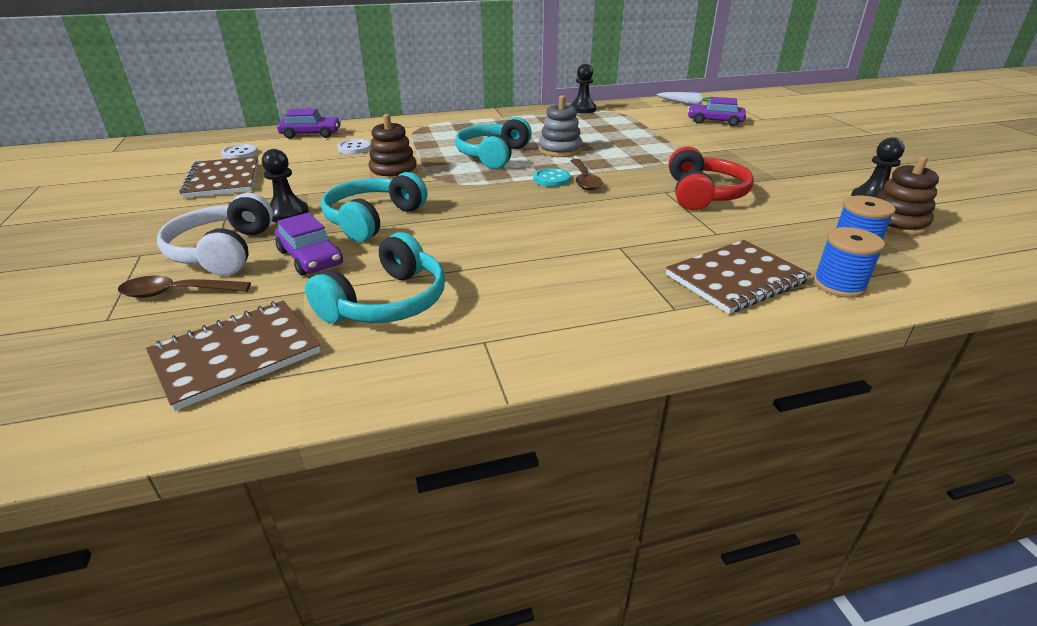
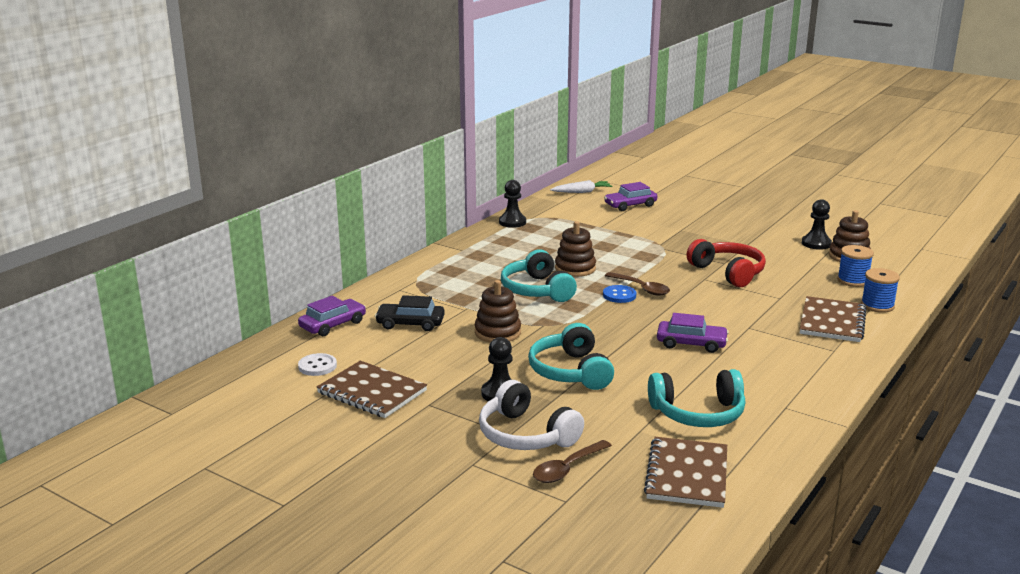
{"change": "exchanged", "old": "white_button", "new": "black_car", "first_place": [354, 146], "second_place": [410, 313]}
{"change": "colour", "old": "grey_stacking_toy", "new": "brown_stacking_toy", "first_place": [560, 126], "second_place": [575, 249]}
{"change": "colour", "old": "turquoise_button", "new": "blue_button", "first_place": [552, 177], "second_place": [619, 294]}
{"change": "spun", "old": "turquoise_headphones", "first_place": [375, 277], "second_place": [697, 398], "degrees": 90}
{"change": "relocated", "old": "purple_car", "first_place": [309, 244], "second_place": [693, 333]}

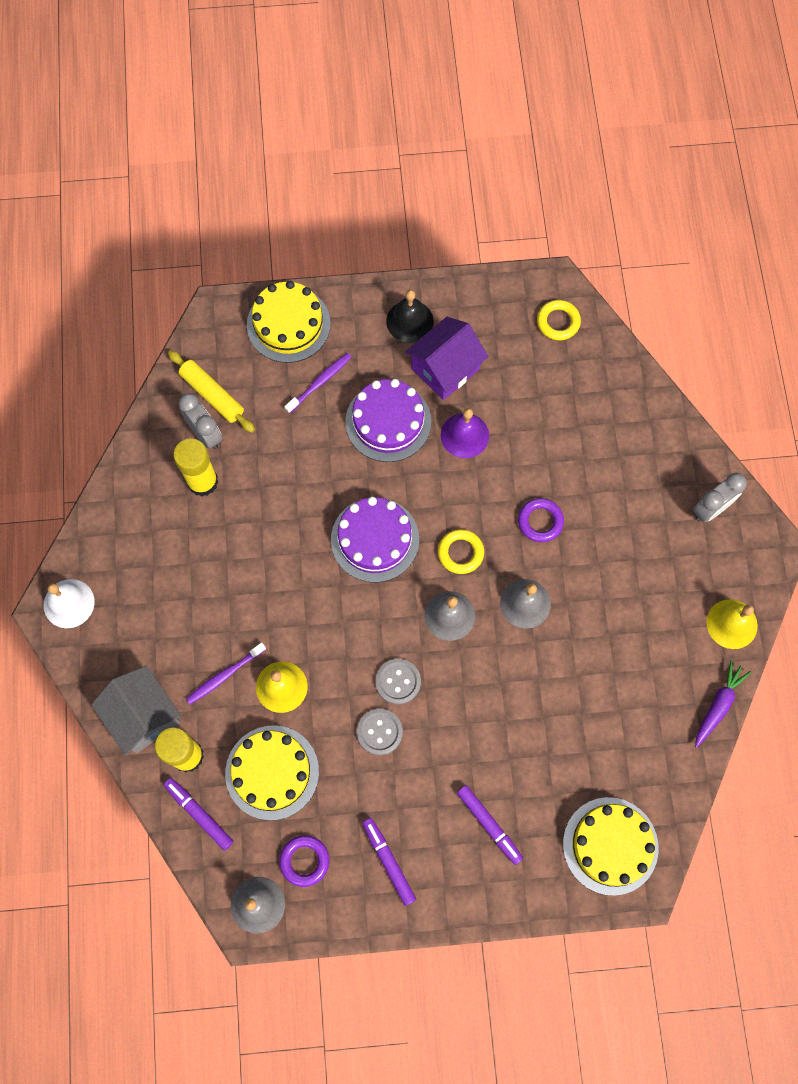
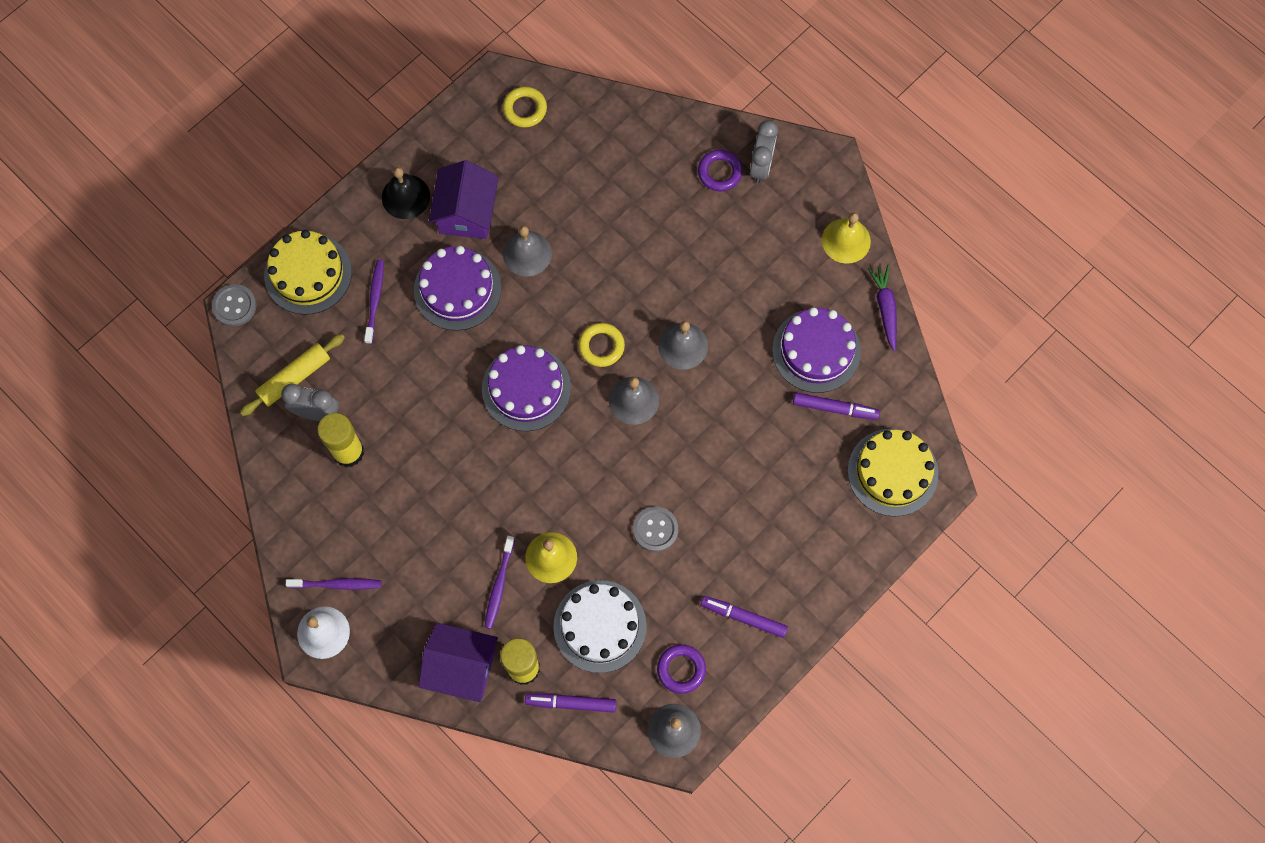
{"change": "relocated", "old": "grey_button", "first_place": [398, 682], "second_place": [234, 305]}
{"change": "spun", "old": "yellow_rolling_pin", "first_place": [211, 391], "second_place": [292, 375], "degrees": -45}
{"change": "appeared", "new": "purple_toothbrush", "second_place": [334, 584]}
{"change": "colour", "old": "grey_house", "new": "purple_house", "first_place": [136, 711], "second_place": [458, 662]}
{"change": "colour", "old": "purple_bell", "new": "grey_bell", "first_place": [465, 433], "second_place": [527, 251]}
{"change": "colour", "old": "yellow_cake", "new": "white_cake", "first_place": [272, 772], "second_place": [600, 626]}
{"change": "relocated", "old": "purple_ring", "first_place": [541, 520], "second_place": [720, 170]}
{"change": "appeared", "new": "purple_cake", "second_place": [816, 350]}
{"change": "relocated", "old": "purple_marker", "first_place": [490, 825], "second_place": [836, 406]}

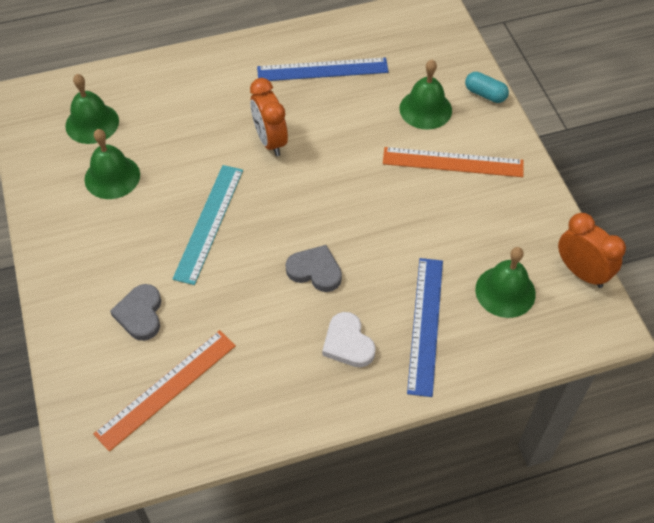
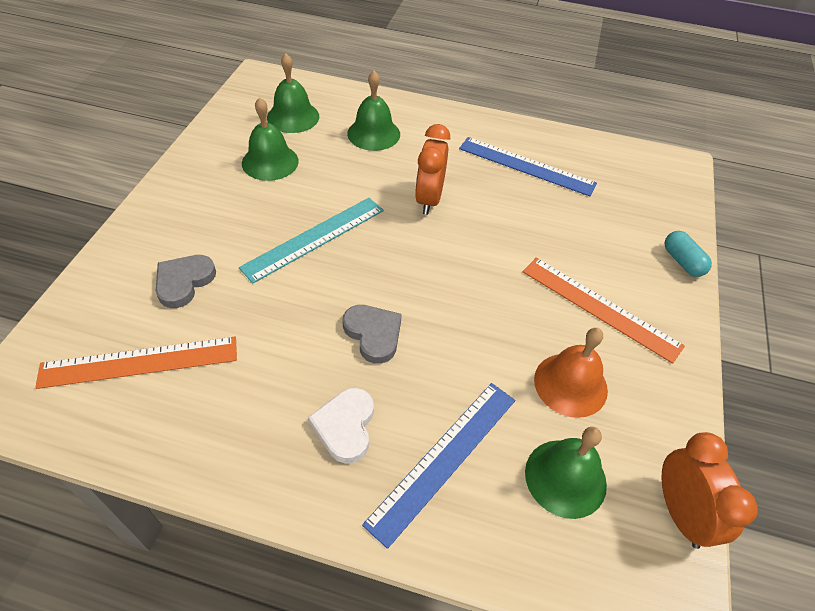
{"change": "relocated", "old": "green_bell", "first_place": [425, 95], "second_place": [373, 111]}
{"change": "appeared", "new": "orange_bell", "second_place": [571, 373]}

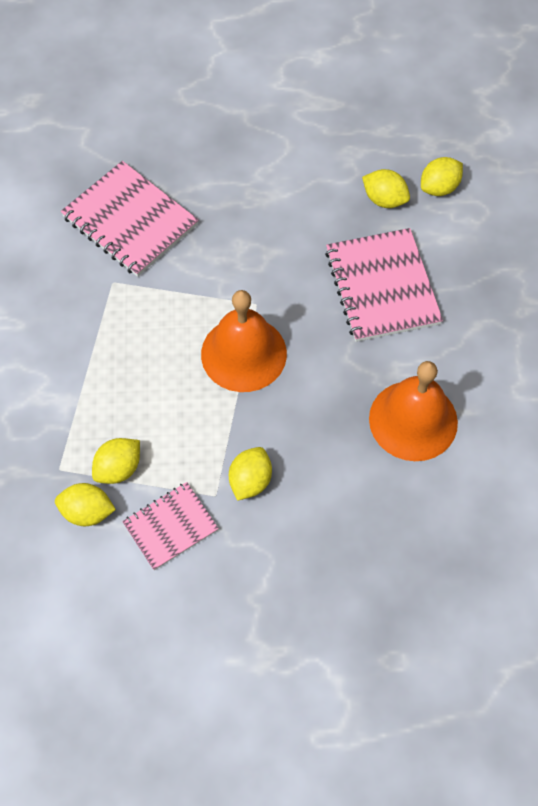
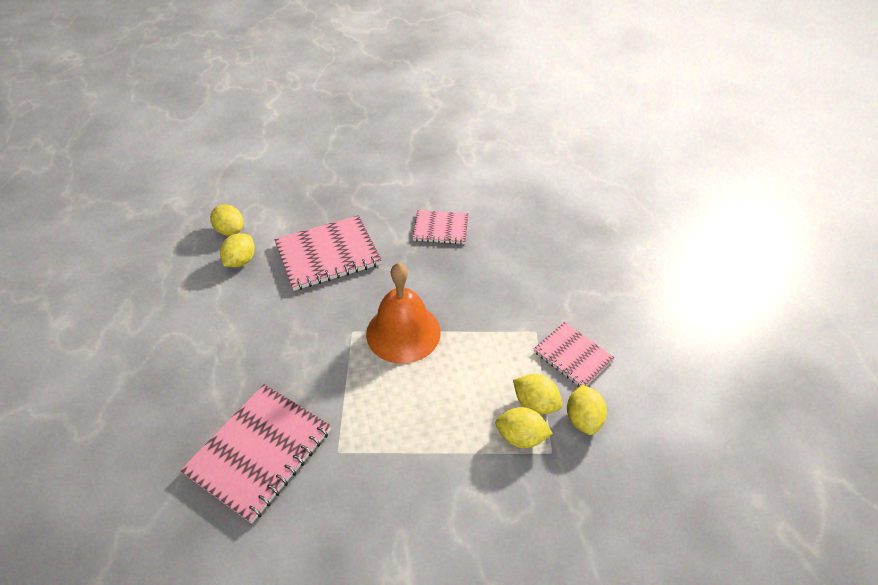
{"change": "exchanged", "old": "orange_bell", "new": "pink_notebook", "first_place": [413, 411], "second_place": [440, 227]}
{"change": "relocated", "old": "yellow_lemon", "first_place": [250, 474], "second_place": [524, 427]}

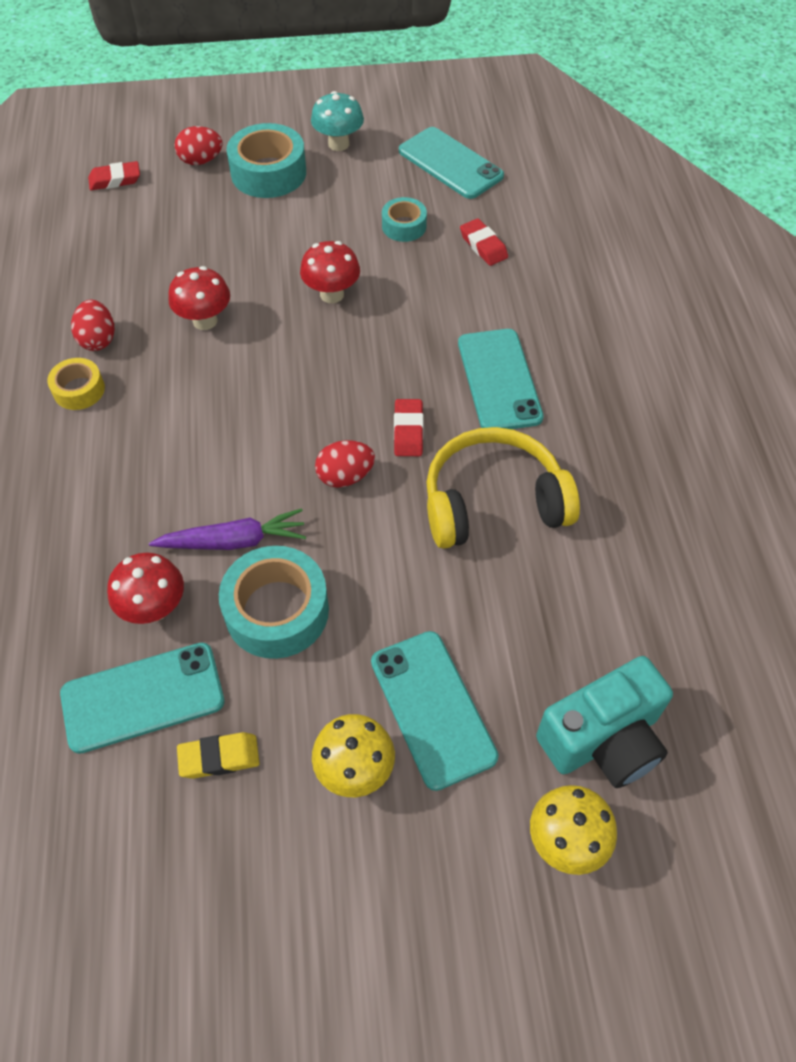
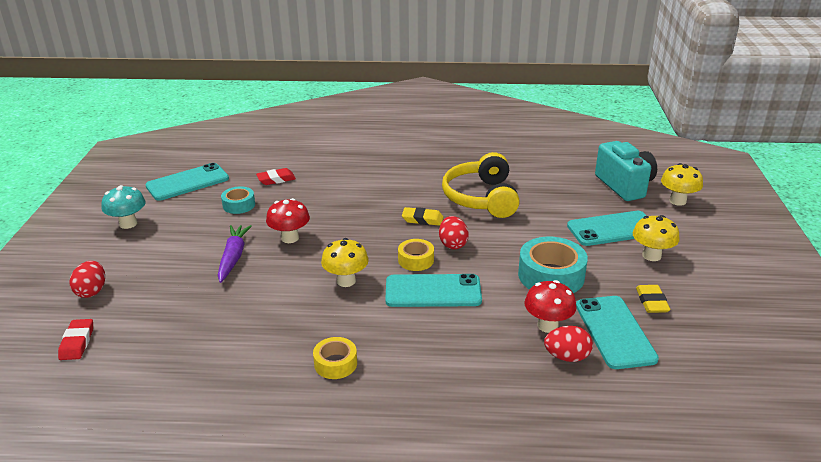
{"change": "relocated", "old": "purple_carrot", "first_place": [227, 529], "second_place": [235, 254]}
{"change": "appeared", "new": "yellow_mushroom", "second_place": [345, 262]}
{"change": "relocated", "old": "turquoise_phone", "first_place": [501, 379], "second_place": [433, 290]}
{"change": "appeared", "new": "yellow_tape", "second_place": [416, 255]}
{"change": "colour", "old": "red_eraser", "new": "yellow_eraser", "first_place": [409, 427], "second_place": [423, 216]}
{"change": "relocated", "old": "red_egg", "first_place": [92, 325], "second_place": [568, 344]}
{"change": "missing", "old": "red_mushroom", "first_place": [199, 298]}
{"change": "missing", "old": "turquoise_tape", "first_place": [266, 160]}

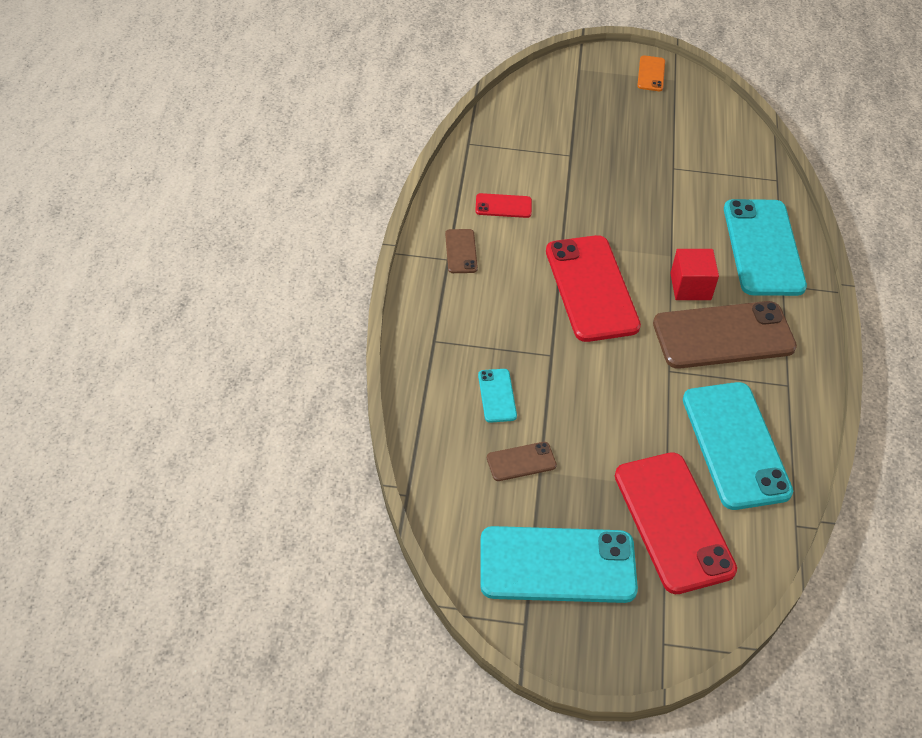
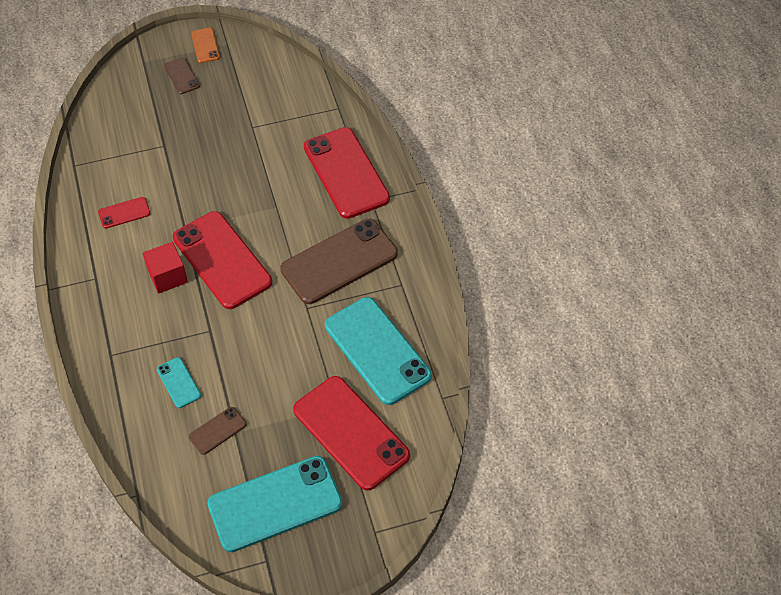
{"change": "relocated", "old": "red_cube", "first_place": [694, 274], "second_place": [165, 268]}
{"change": "relocated", "old": "brown_phone", "first_place": [461, 251], "second_place": [182, 75]}
{"change": "colour", "old": "turquoise_phone", "new": "red_phone", "first_place": [765, 247], "second_place": [347, 173]}

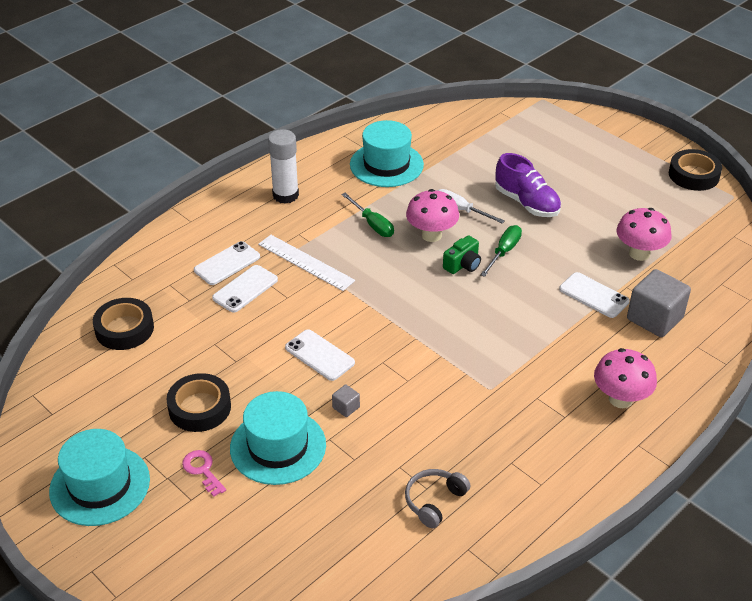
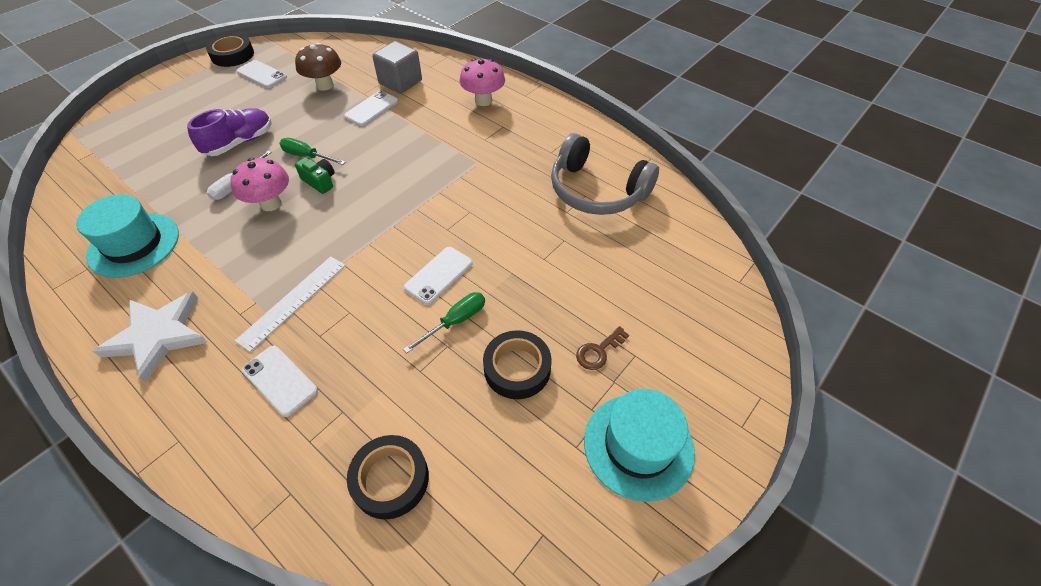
{"change": "exchanged", "old": "white_glue_stick", "new": "white_star", "first_place": [283, 166], "second_place": [150, 337]}
{"change": "relocated", "old": "white_phone", "first_place": [245, 289], "second_place": [262, 74]}
{"change": "colour", "old": "pink_mushroom", "new": "brown_mushroom", "first_place": [643, 234], "second_place": [318, 67]}
{"change": "relocated", "old": "green_screwdriver", "first_place": [368, 215], "second_place": [444, 322]}
{"change": "size", "old": "grey_headphones", "first_place": [437, 498], "second_place": [605, 174], "factor": 2.02}
{"change": "colour", "old": "pink_key", "new": "brown_key", "first_place": [204, 473], "second_place": [602, 348]}
{"change": "missing", "old": "turquoise_hat", "first_place": [278, 438]}
{"change": "missing", "old": "grey_cube", "first_place": [346, 400]}

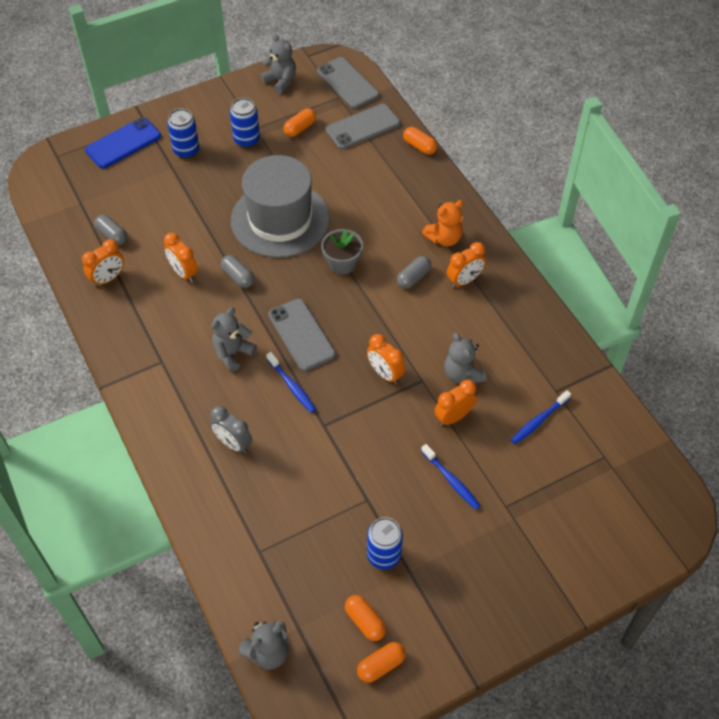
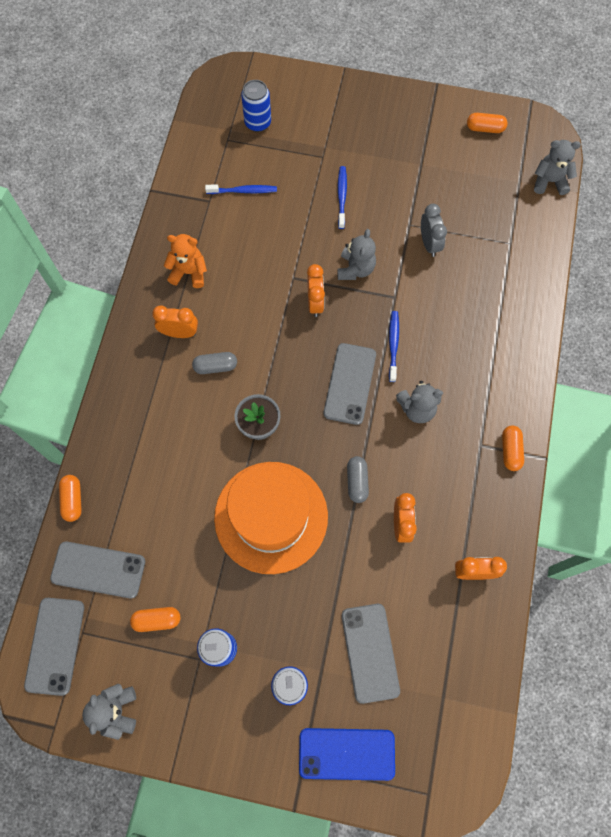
{"change": "relocated", "old": "orange_teddy_bear", "first_place": [443, 223], "second_place": [185, 261]}
{"change": "colour", "old": "grey_hat", "new": "orange_hat", "first_place": [280, 206], "second_place": [271, 518]}
{"change": "relocated", "old": "blue_can", "first_place": [385, 543], "second_place": [256, 106]}
{"change": "relocated", "old": "grey_teddy_bear", "first_place": [465, 357], "second_place": [356, 254]}
{"change": "appeared", "new": "grey_phone", "second_place": [371, 654]}
{"change": "relocated", "old": "grey_clock", "first_place": [231, 429], "second_place": [434, 230]}
{"change": "relocated", "old": "orange_capsule", "first_place": [365, 618], "second_place": [513, 448]}
{"change": "missing", "old": "grey_capsule", "first_place": [111, 229]}
{"change": "missing", "old": "orange_clock", "first_place": [455, 403]}

